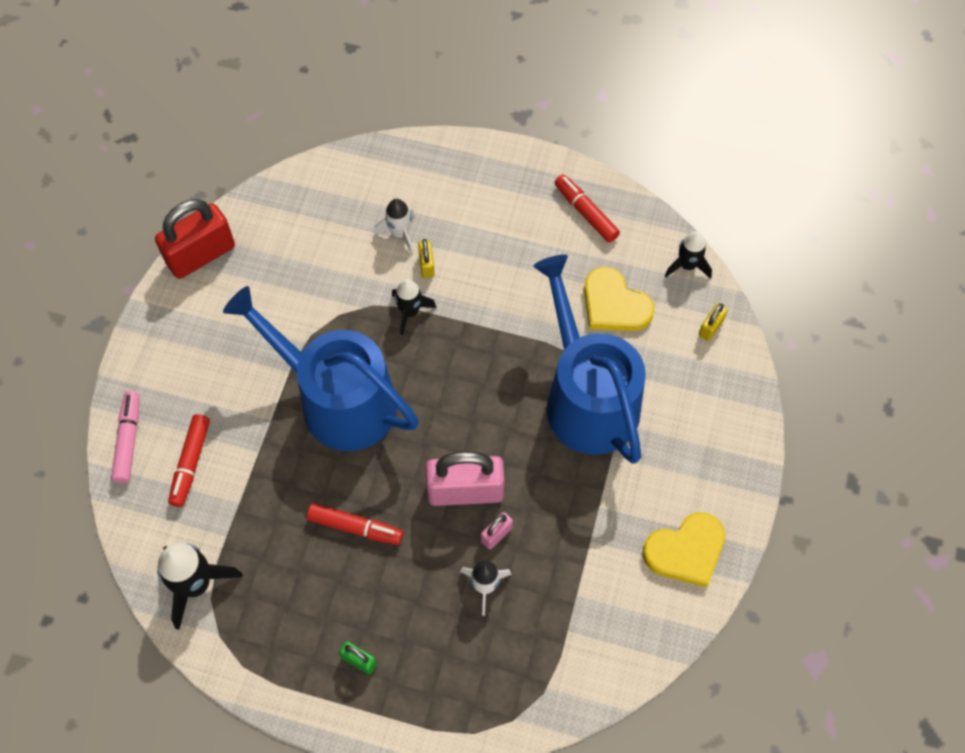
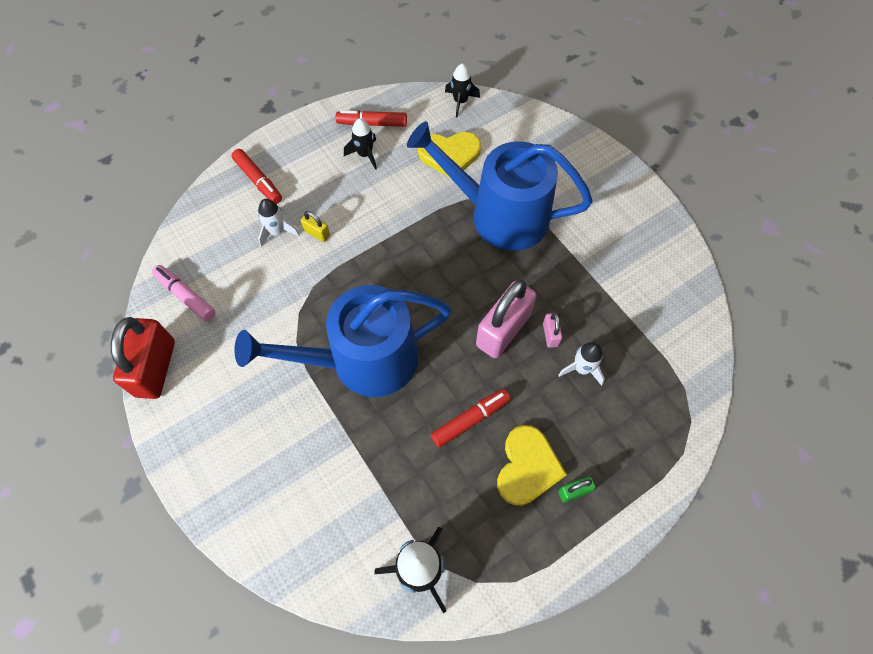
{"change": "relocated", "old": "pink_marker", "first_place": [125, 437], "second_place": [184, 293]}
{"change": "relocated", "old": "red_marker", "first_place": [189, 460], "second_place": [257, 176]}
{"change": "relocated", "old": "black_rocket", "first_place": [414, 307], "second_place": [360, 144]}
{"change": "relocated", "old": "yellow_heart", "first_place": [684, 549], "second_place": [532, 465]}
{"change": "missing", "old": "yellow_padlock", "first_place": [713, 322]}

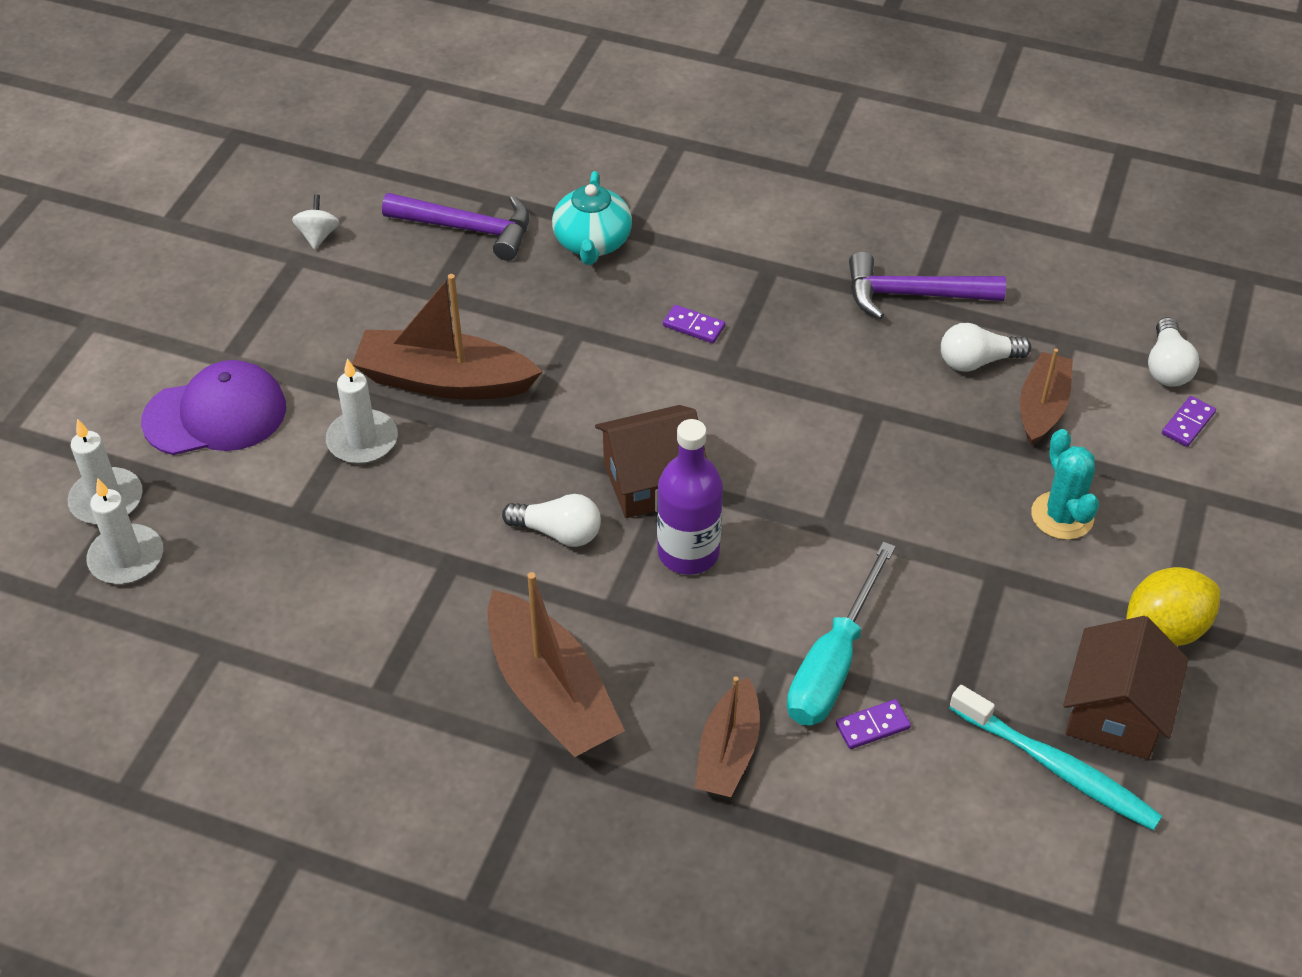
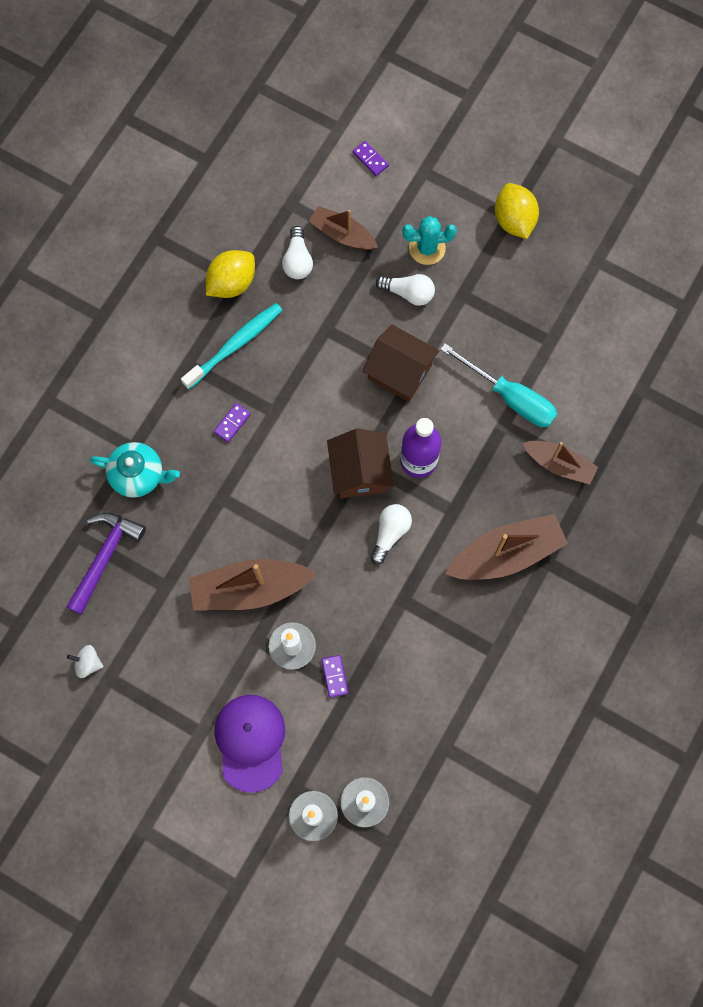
{"change": "relocated", "old": "turquoise_toothbrush", "first_place": [1055, 757], "second_place": [231, 346]}
{"change": "spun", "old": "brown_boat", "first_place": [447, 336], "second_place": [253, 585], "degrees": 60}
{"change": "exchanged", "old": "purple_hammer", "new": "yellow_lemon", "first_place": [927, 285], "second_place": [230, 274]}
{"change": "relocated", "old": "purple_domino", "first_place": [873, 724], "second_place": [334, 676]}
{"change": "relocated", "old": "brown_house", "first_place": [1125, 688], "second_place": [401, 363]}
{"change": "relocated", "old": "white_light_bulb", "first_place": [1173, 351], "second_place": [405, 290]}

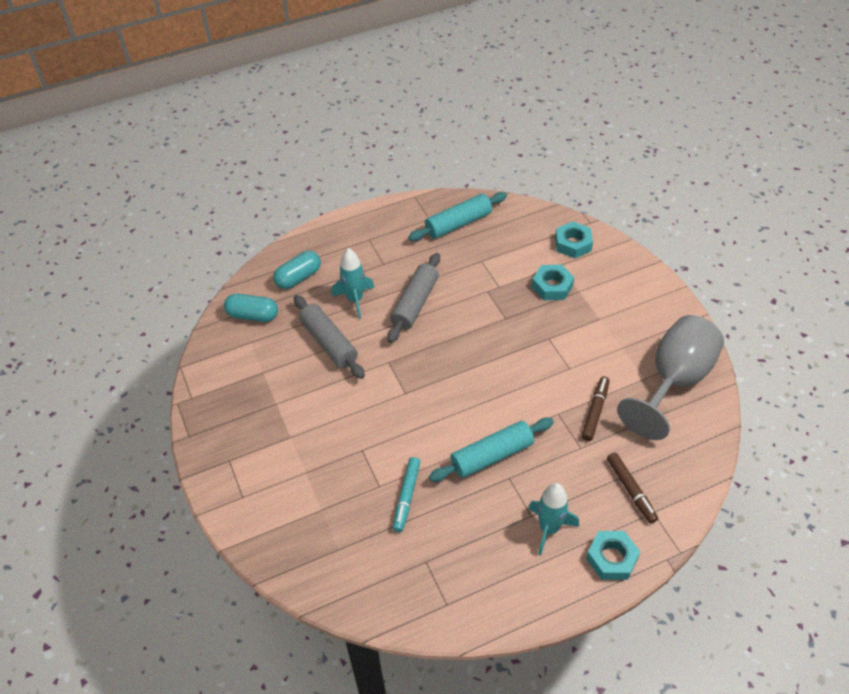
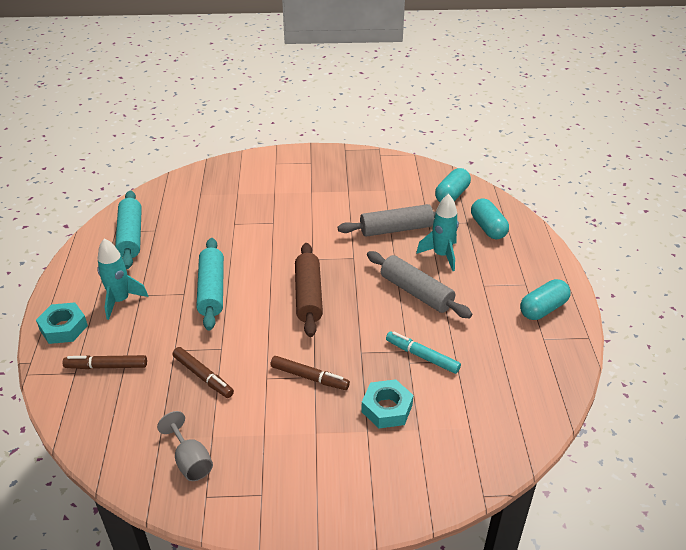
{"change": "relocated", "old": "turquoise_rolling_pin", "first_place": [457, 216], "second_place": [128, 229]}
{"change": "size", "old": "grey_goblet", "first_place": [670, 377], "second_place": [185, 446], "factor": 0.46}
{"change": "appeared", "new": "brown_marker", "second_place": [310, 373]}
{"change": "appeared", "new": "brown_rolling_pin", "second_place": [309, 290]}
{"change": "relocated", "old": "turquoise_marker", "first_place": [406, 494], "second_place": [423, 352]}
{"change": "appeared", "new": "turquoise_capsule", "second_place": [545, 299]}
{"change": "missing", "old": "turquoise_nut", "first_place": [574, 239]}

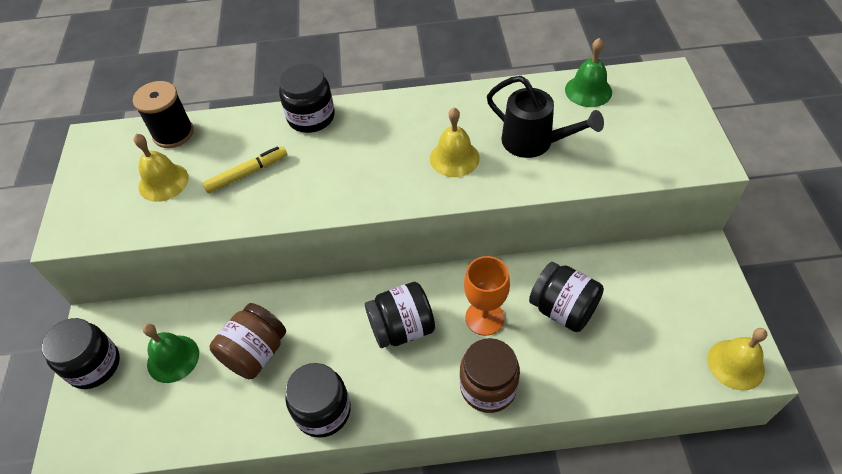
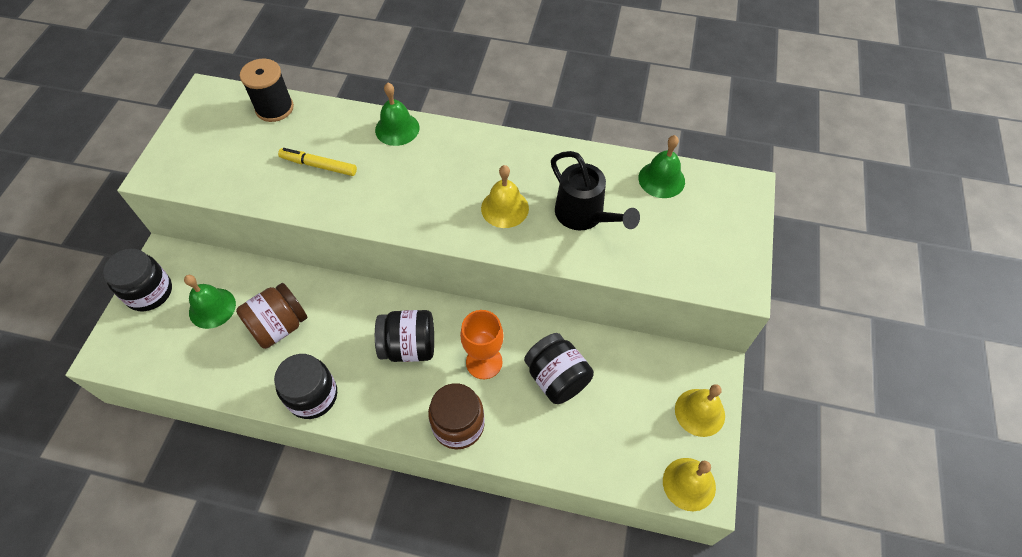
{"change": "spun", "old": "yellow_marker", "first_place": [244, 169], "second_place": [317, 162], "degrees": -150}
{"change": "exchanged", "old": "black_jar", "new": "green_bell", "first_place": [307, 98], "second_place": [397, 114]}
{"change": "relocated", "old": "yellow_bell", "first_place": [161, 168], "second_place": [700, 410]}

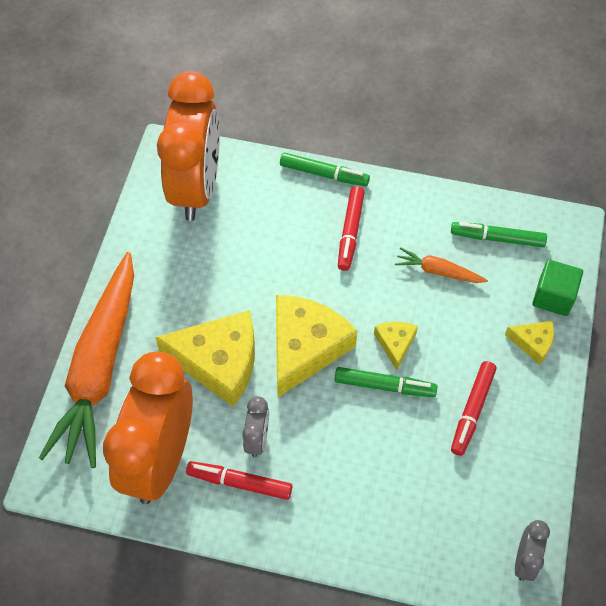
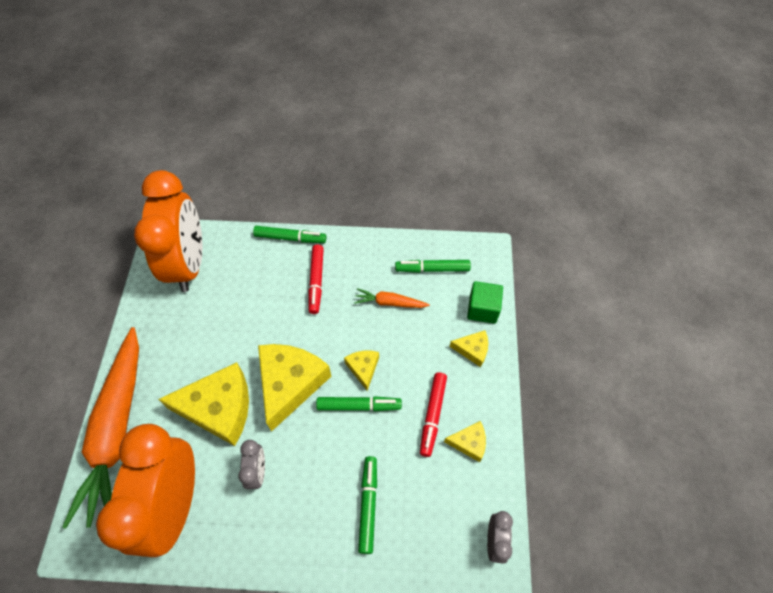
{"change": "appeared", "new": "green_marker", "second_place": [367, 505]}
{"change": "appeared", "new": "yellow_cheese", "second_place": [465, 441]}
{"change": "missing", "old": "red_marker", "first_place": [239, 480]}

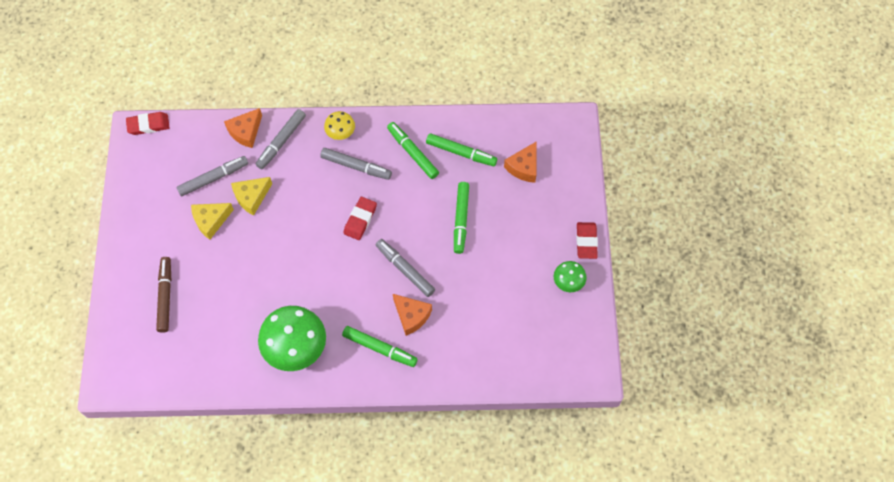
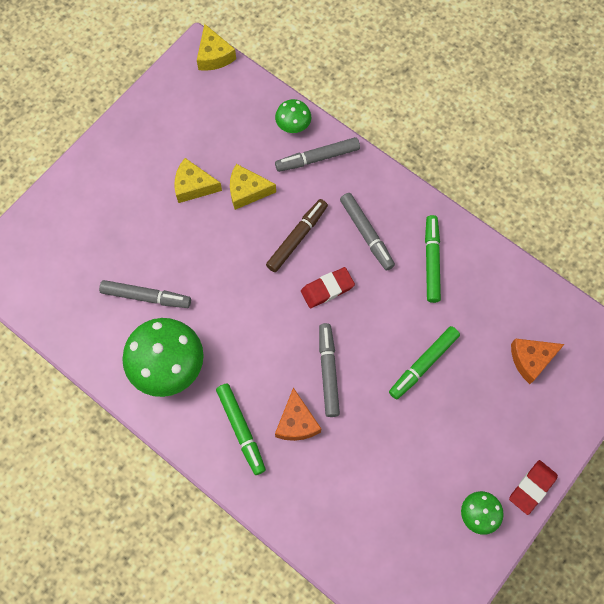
{"change": "relocated", "old": "grey_marker", "first_place": [212, 176], "second_place": [145, 294]}
{"change": "exchanged", "old": "red_eraser", "new": "yellow_cheese", "first_place": [147, 123], "second_place": [216, 47]}
{"change": "relocated", "old": "brown_marker", "first_place": [163, 295], "second_place": [297, 235]}
{"change": "exchanged", "old": "orange_cheese", "new": "green_mushroom", "first_place": [243, 128], "second_place": [293, 116]}
{"change": "missing", "old": "yellow_mushroom", "first_place": [339, 125]}
{"change": "missing", "old": "green_marker", "first_place": [461, 149]}

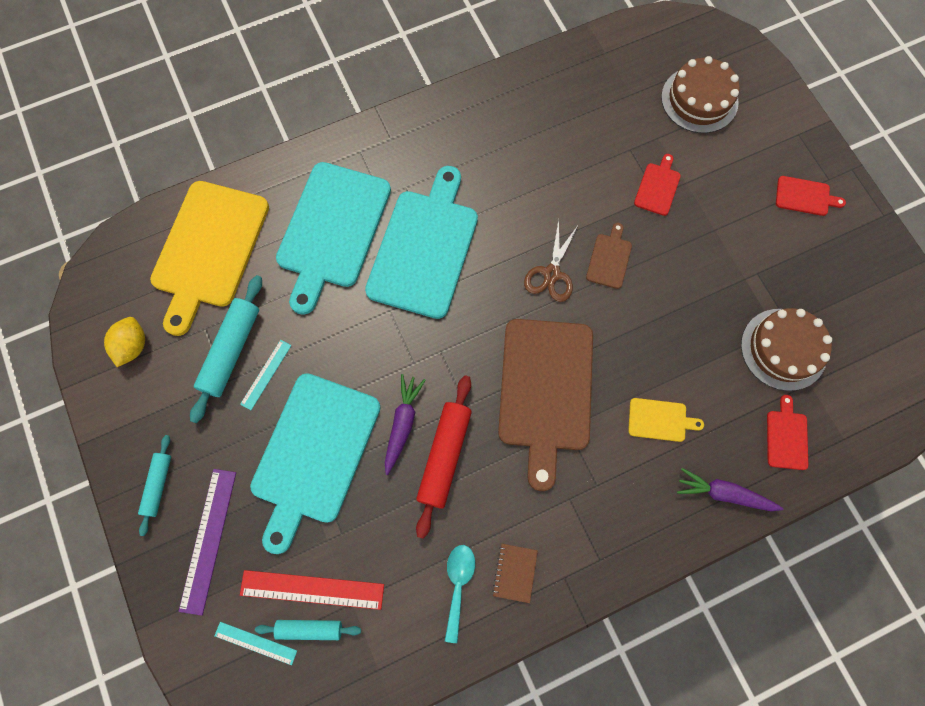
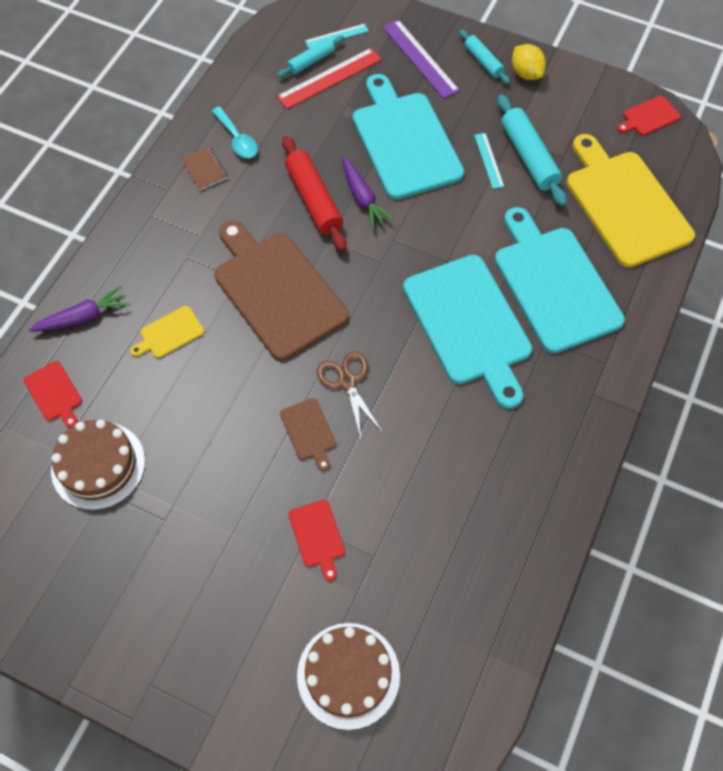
{"change": "relocated", "old": "yellow_lemon", "first_place": [124, 342], "second_place": [529, 62]}
{"change": "relocated", "old": "red_cutting_board", "first_place": [811, 196], "second_place": [648, 116]}

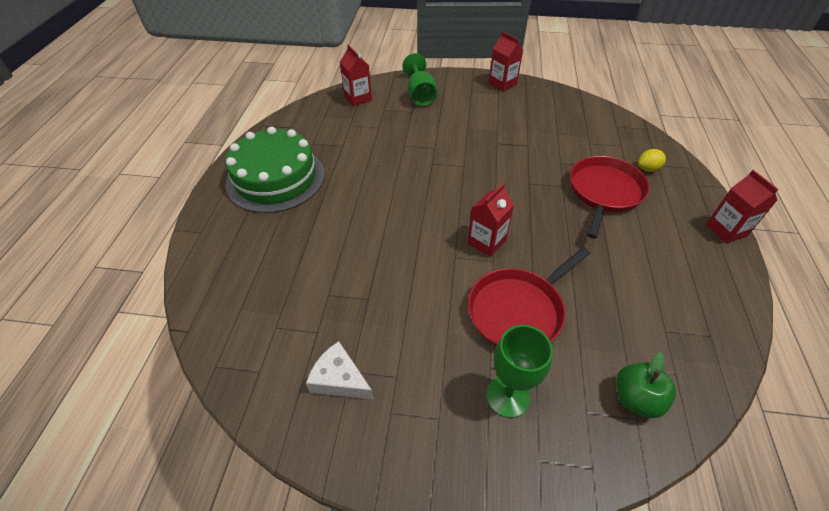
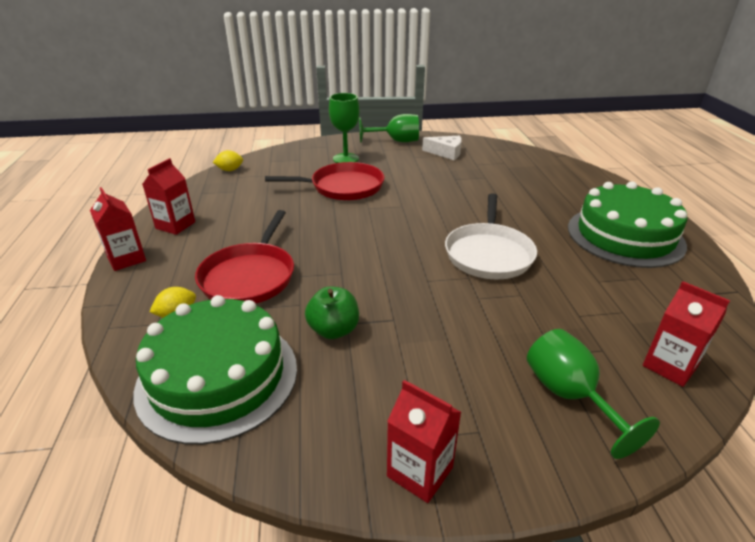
{"change": "appeared", "new": "green_cake", "second_place": [215, 370]}
{"change": "relocated", "old": "red_carton", "first_place": [490, 220], "second_place": [168, 196]}
{"change": "appeared", "new": "yellow_lemon", "second_place": [228, 160]}
{"change": "spun", "old": "red_pan", "first_place": [529, 296], "second_place": [325, 181], "degrees": 45}
{"change": "relocated", "old": "green_apple", "first_place": [646, 385], "second_place": [332, 312]}
{"change": "appeared", "new": "green_goblet", "second_place": [389, 128]}
{"change": "appeared", "new": "white_pan", "second_place": [491, 236]}

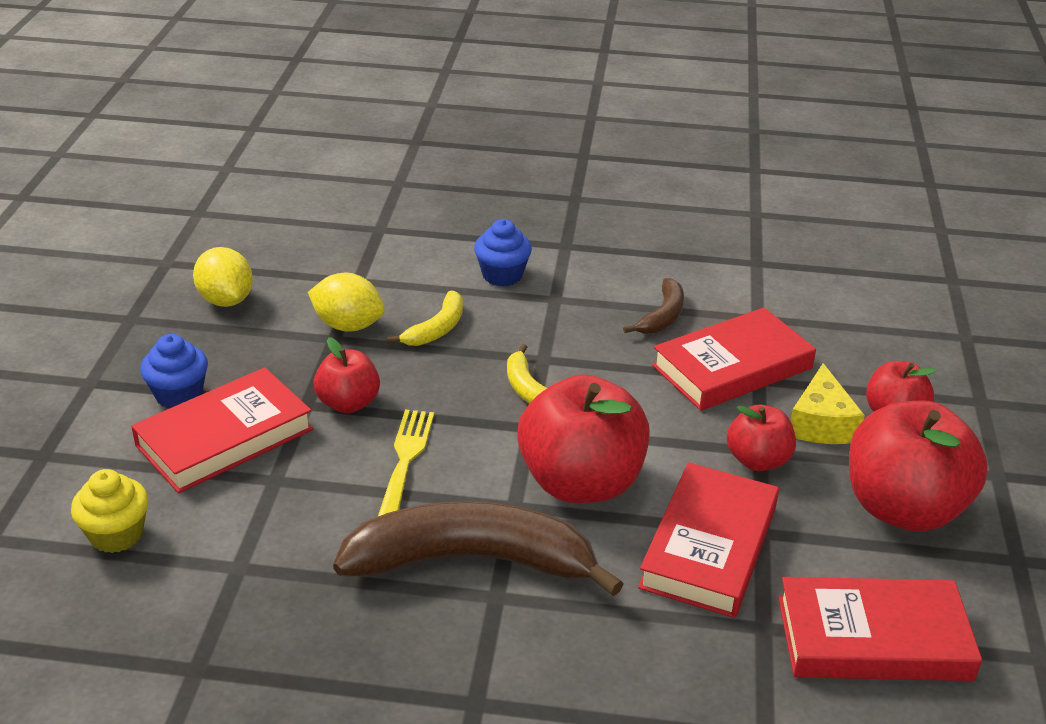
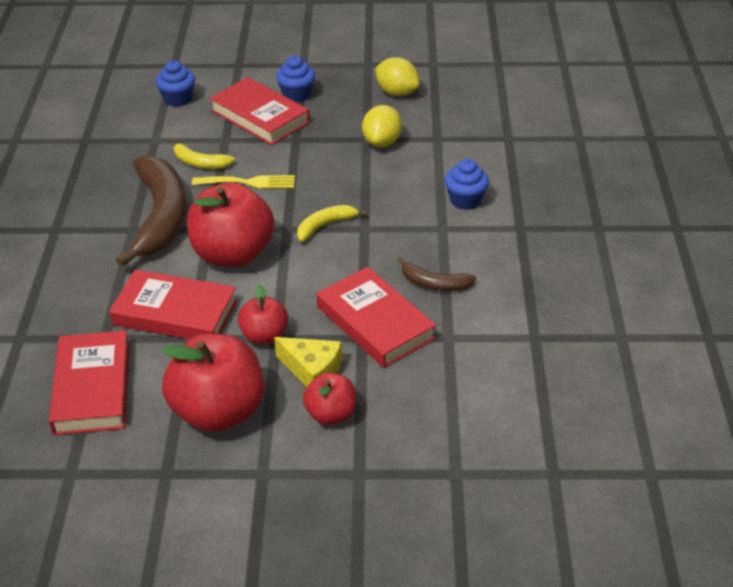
{"change": "colour", "old": "yellow_cupcake", "new": "blue_cupcake", "first_place": [109, 511], "second_place": [175, 83]}
{"change": "relocated", "old": "yellow_banana", "first_place": [425, 318], "second_place": [204, 154]}
{"change": "spun", "old": "yellow_cheese", "first_place": [828, 403], "second_place": [308, 362], "degrees": -150}
{"change": "spun", "old": "yellow_lemon", "first_place": [223, 277], "second_place": [397, 76], "degrees": 75}
{"change": "missing", "old": "red_apple", "first_place": [346, 375]}

